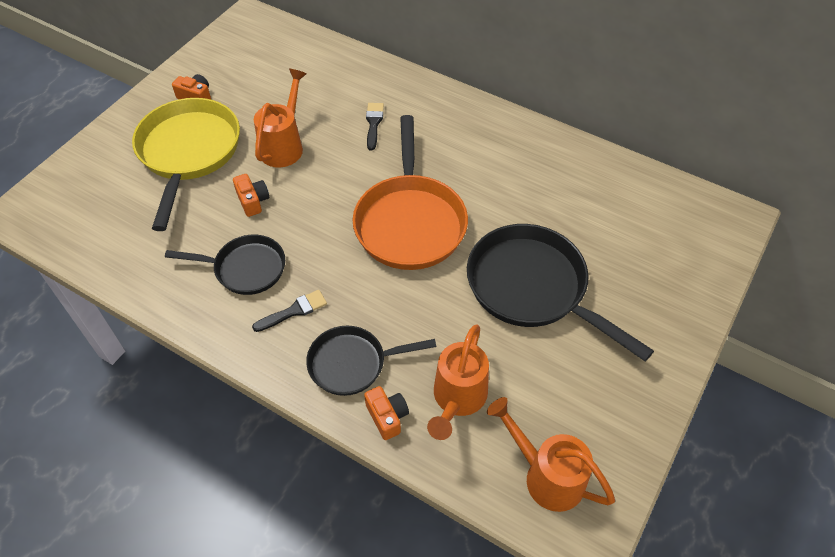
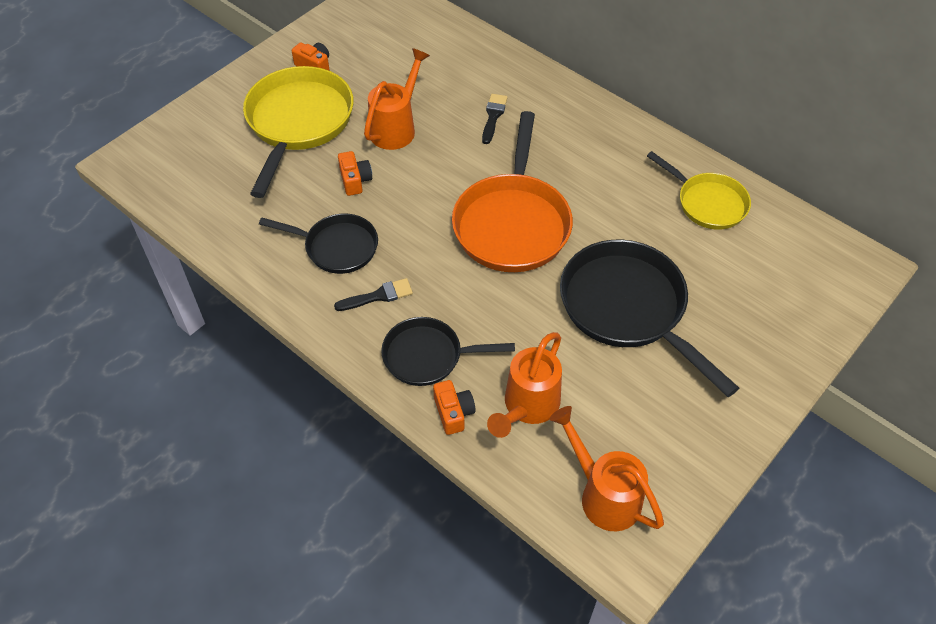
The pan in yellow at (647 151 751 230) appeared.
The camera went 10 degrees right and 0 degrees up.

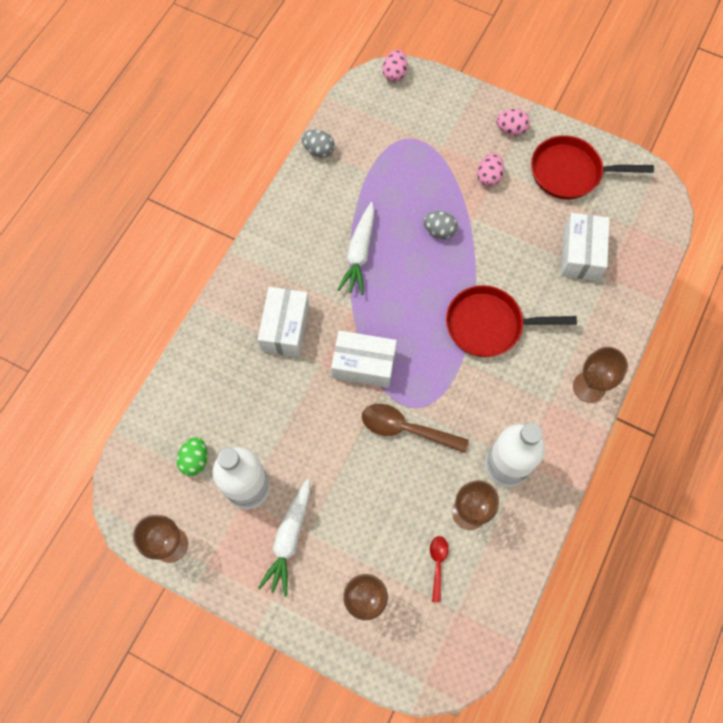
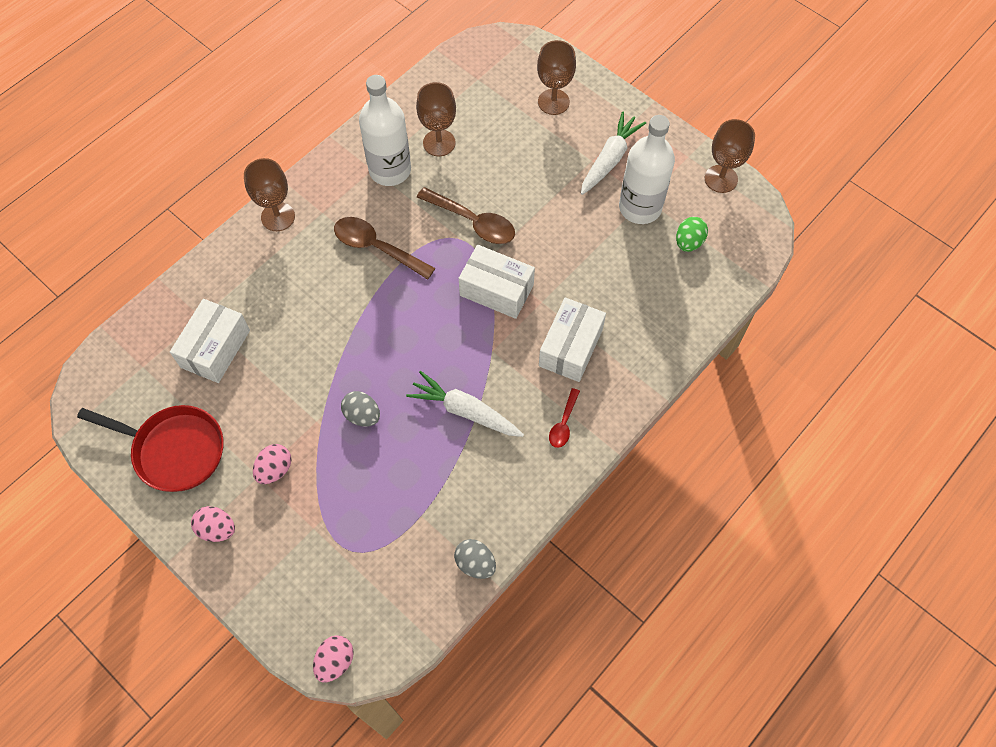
The pan in red at (446 285 577 357) disappeared.
The spoon in brown at (334 217 435 280) appeared.
The spoon in red moved from (430 536 449 602) to (549 388 580 448).
The carrot in white at (337 202 374 295) turned 90 degrees counterclockwise.
The camera went 165 degrees left and 5 degrees down.

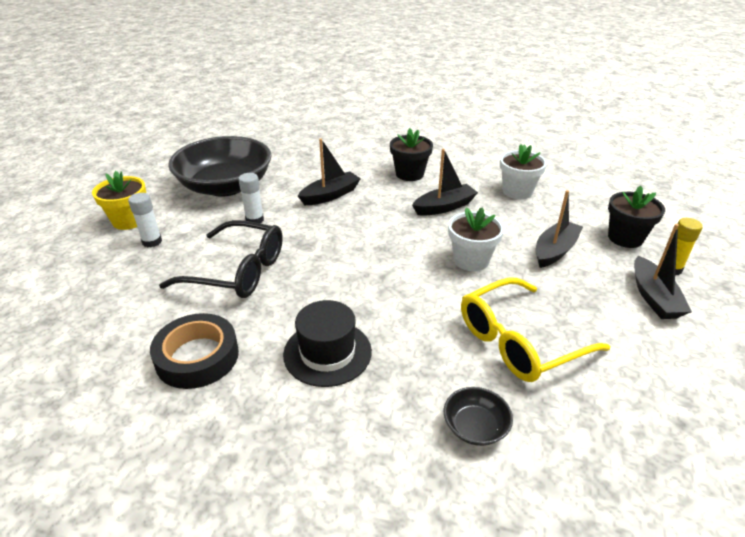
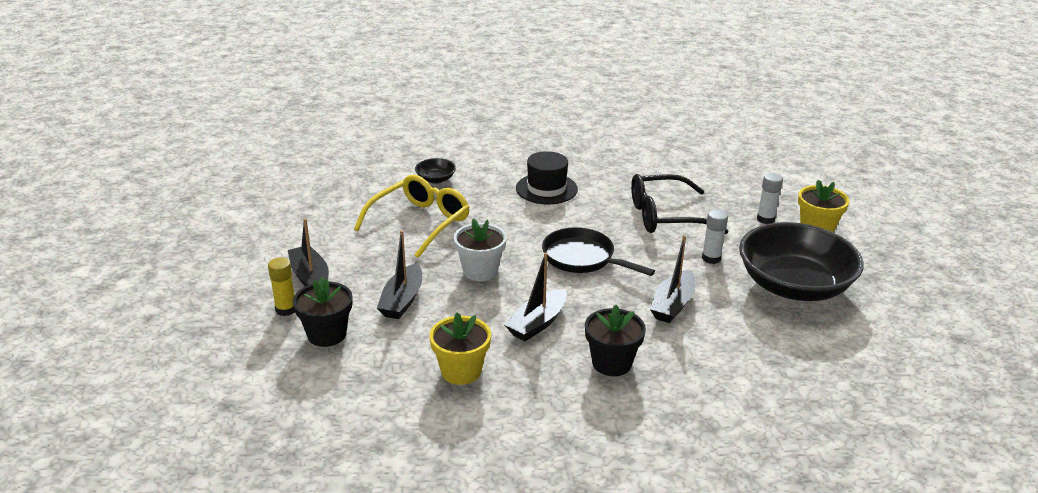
The tape in black at (150 313 239 389) disappeared.
The pan in black at (542 227 655 276) appeared.
The flower pot in white at (500 144 547 199) became the flower pot in yellow at (429 313 491 385).
The camera went 155 degrees right and 5 degrees down.

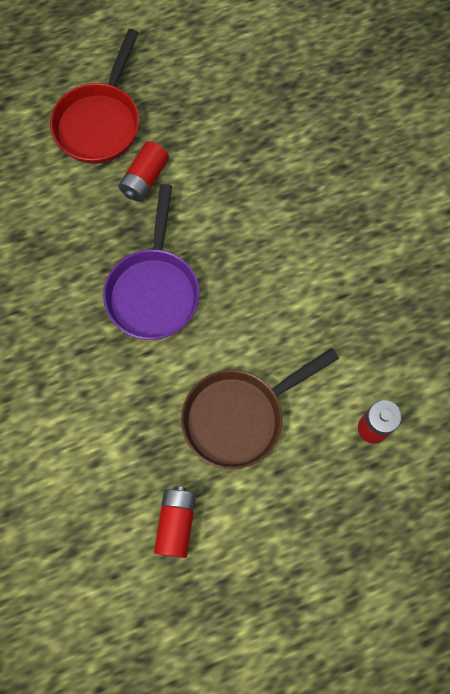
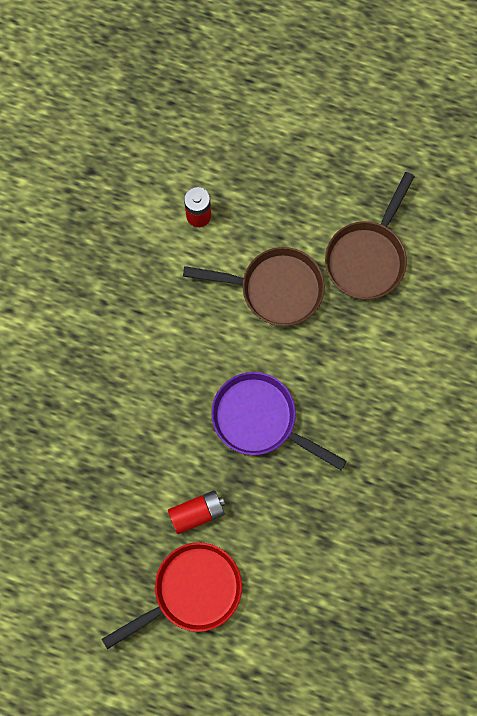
The battery in red at (154 486 196 558) was replaced by the pan in brown at (325 172 415 300).
The pan in purple at (103 184 200 340) turned 105 degrees counterclockwise.
The camera went 140 degrees left and 5 degrees up.

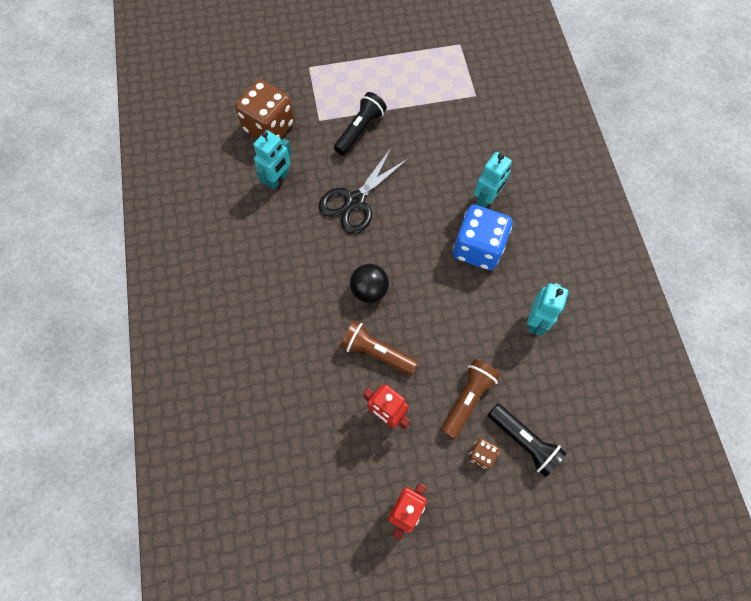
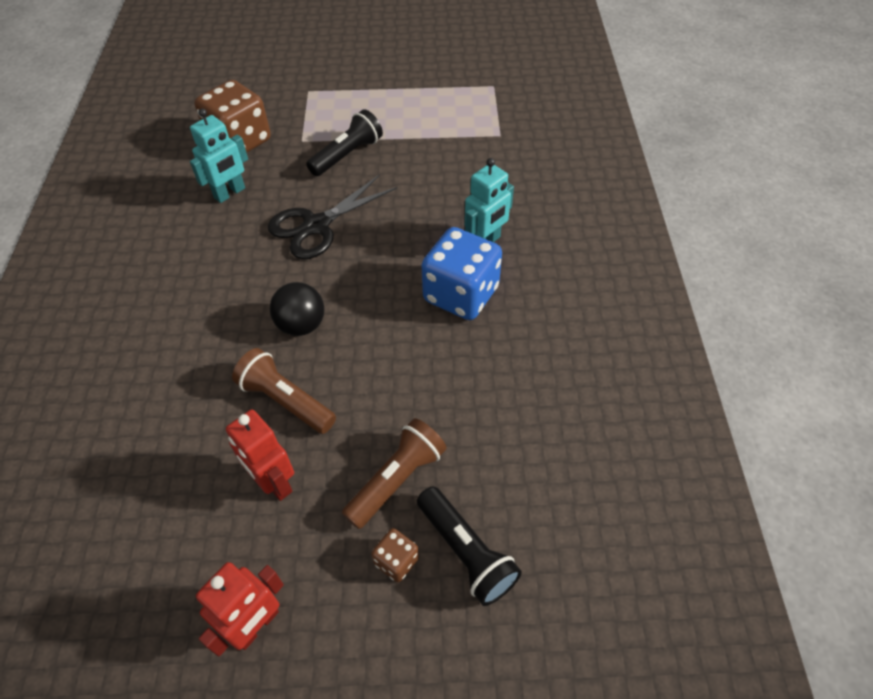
The robot in turquoise at (527 283 569 336) disappeared.
The camera went 10 degrees right and 15 degrees down.

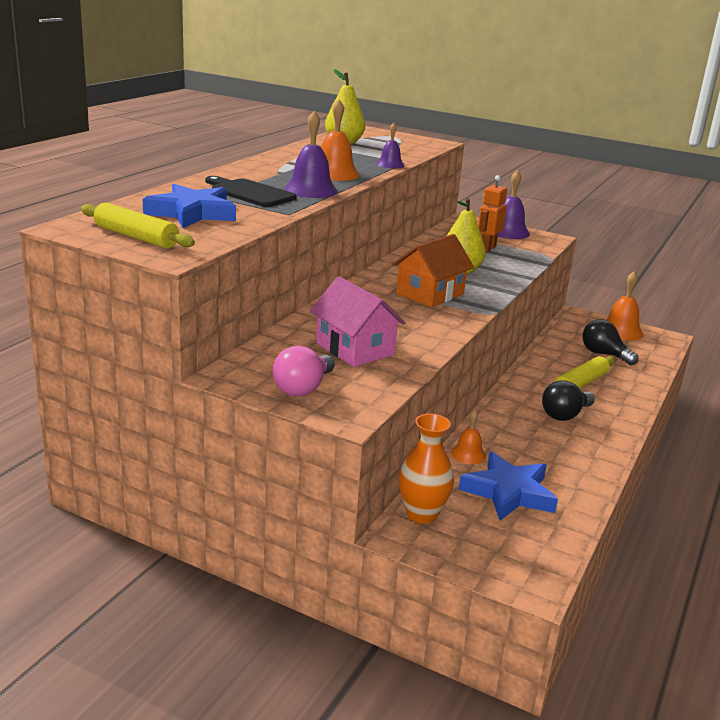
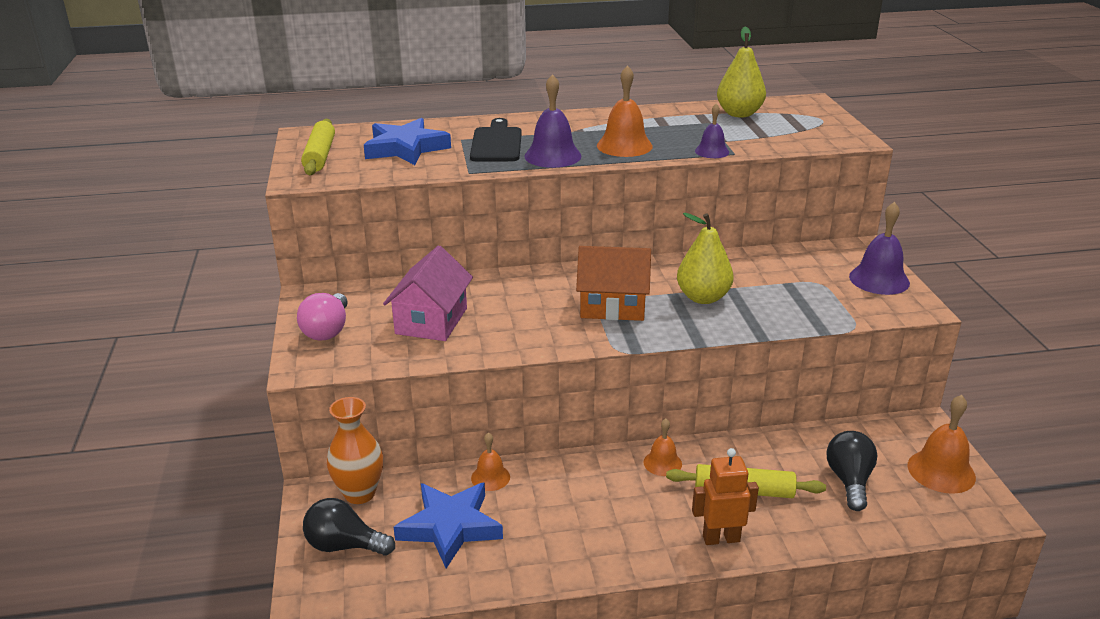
The bell in orange at (643 419 682 476) appeared.
The robot in orange moved from (478 175 507 252) to (692 448 759 545).
The light bulb in black moved from (542 380 595 421) to (303 498 395 556).
The light bulb in pink at (272 346 335 397) turned 75 degrees counterclockwise.
The camera went 55 degrees right and 5 degrees up.

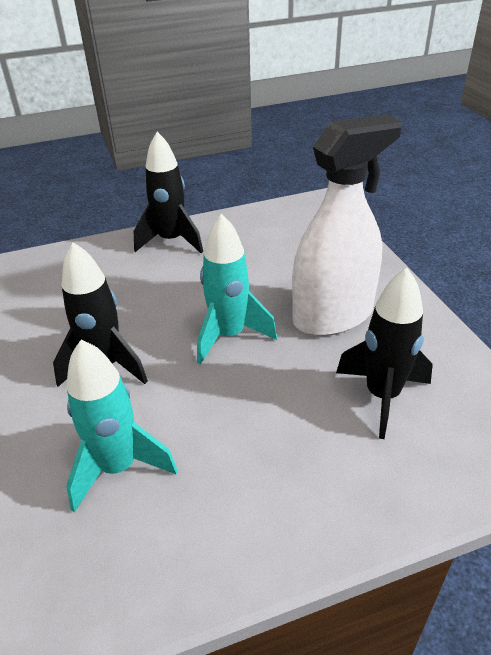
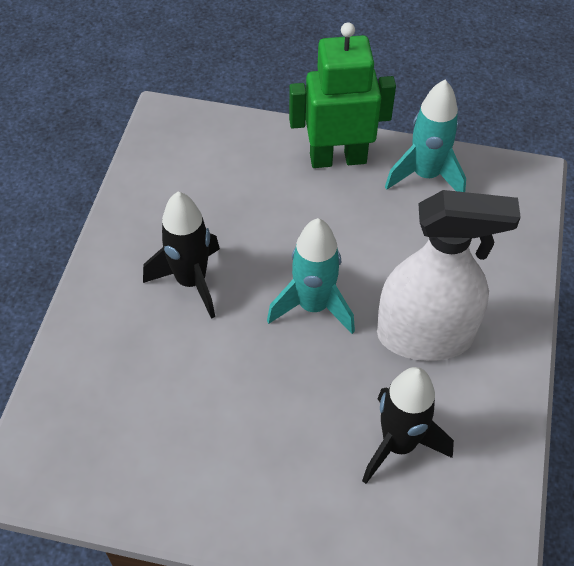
The rocket in turquoise moved from (66 340 177 513) to (385 80 466 192).
The rocket in black at (134 132 203 253) was replaced by the robot in green at (289 22 396 168).
The camera went 30 degrees right and 15 degrees up.

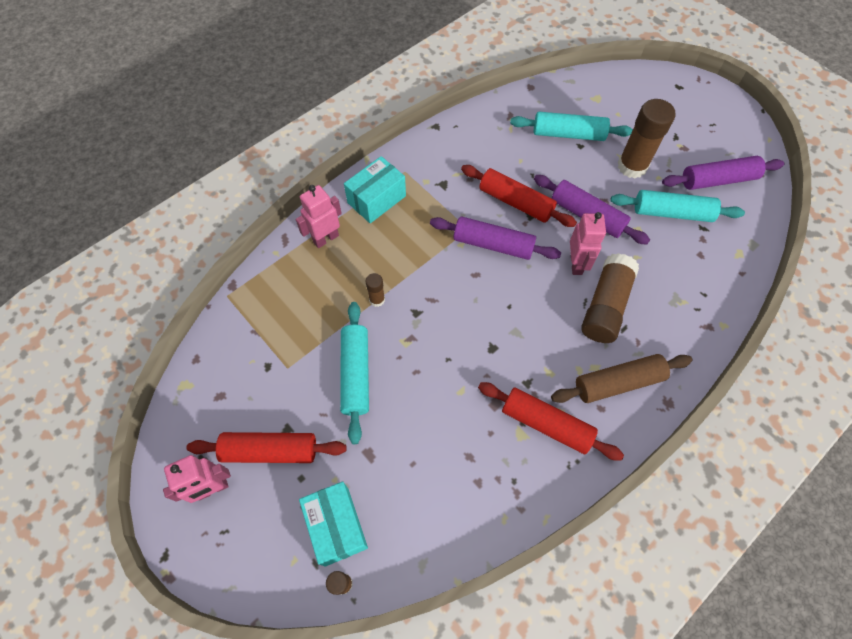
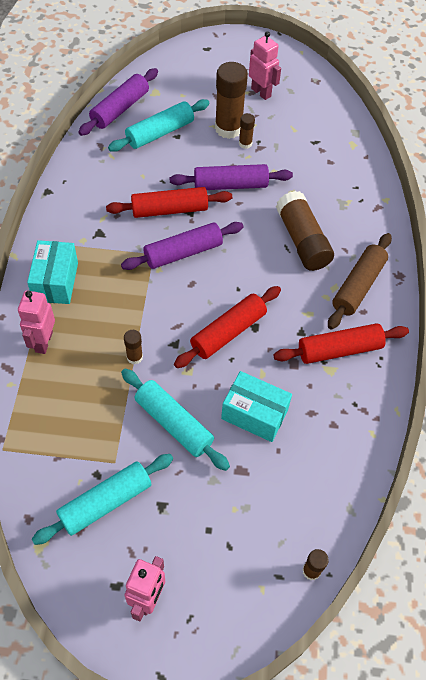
The glue stick in brown at (239 113 255 149) appeared.
The rolling pin in red moved from (186 432 347 463) to (174 286 281 368).
The box in turquoise moved from (299 482 368 566) to (221 371 292 442).
The robot in pink moved from (570 212 606 275) to (249 31 281 100).
The rolling pin in turquoise moved from (610 190 745 222) to (32 454 173 545).
The rolling pin in purple moved from (662 156 784 190) to (78 68 158 136).
The camera went 45 degrees left and 5 degrees down.

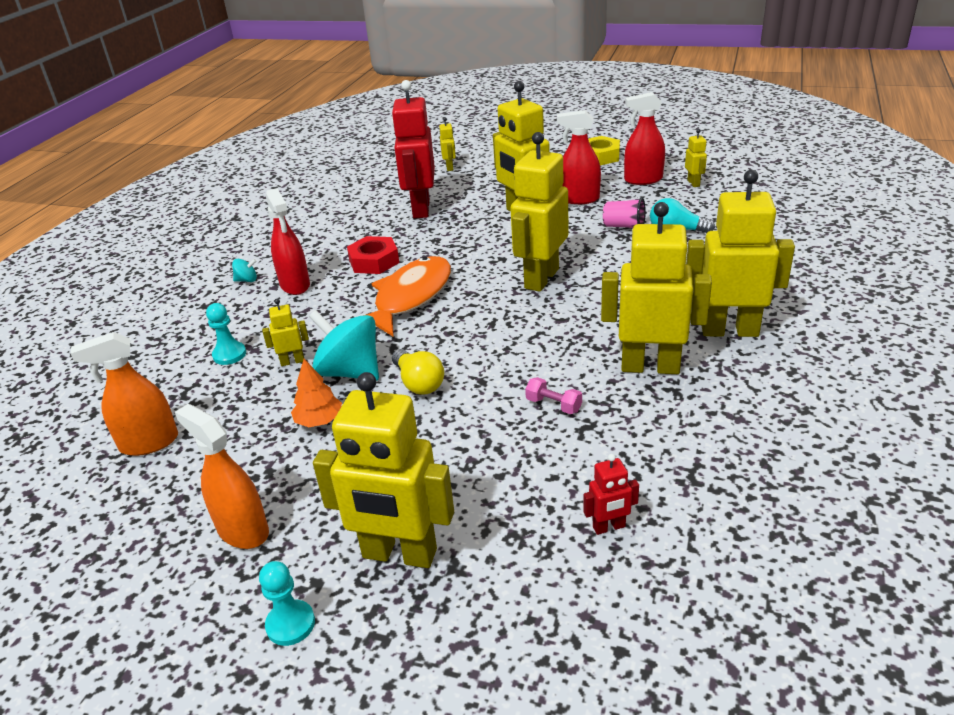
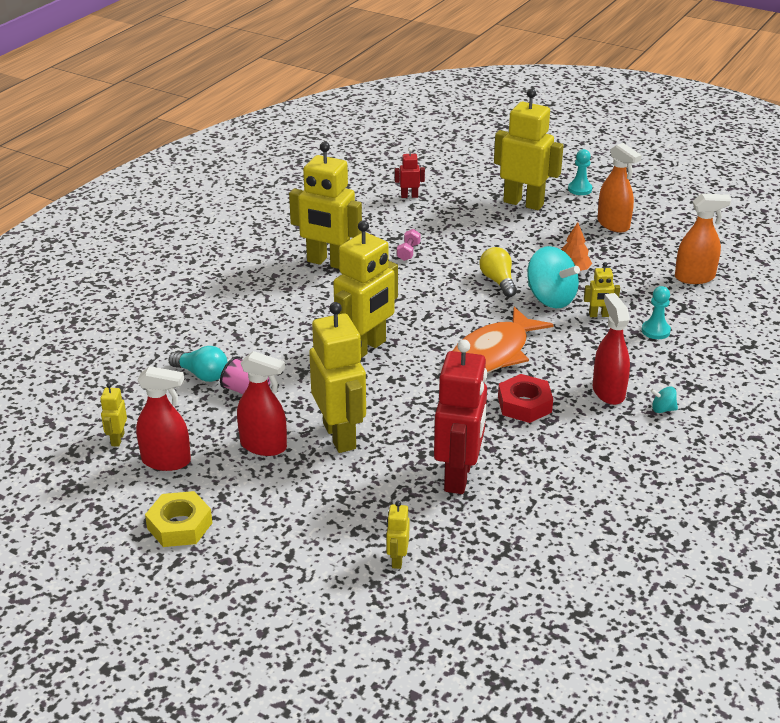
The robot in yellow at (686 170 795 337) disappeared.
The dumbbell in pink at (525 377 582 414) turned 60 degrees clockwise.
The camera went 170 degrees left and 0 degrees up.

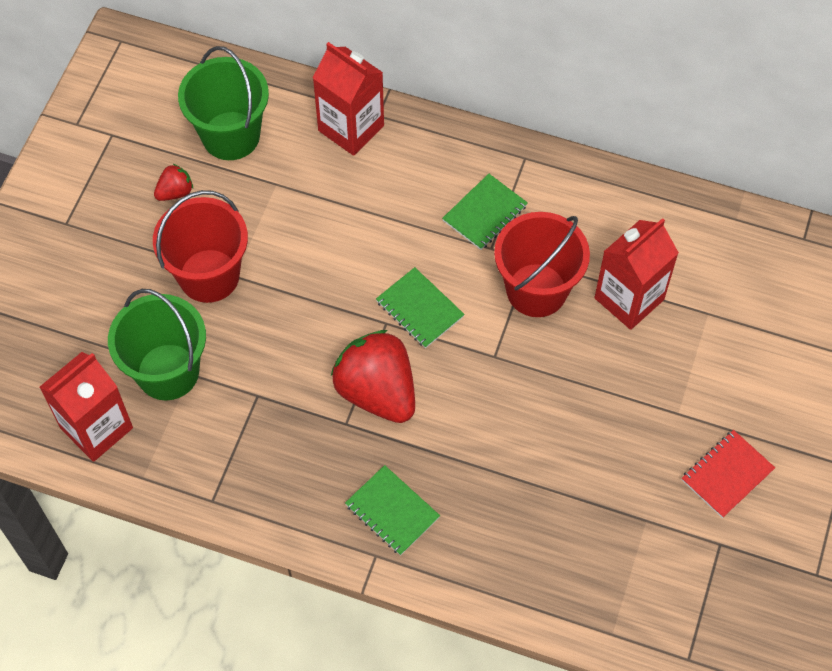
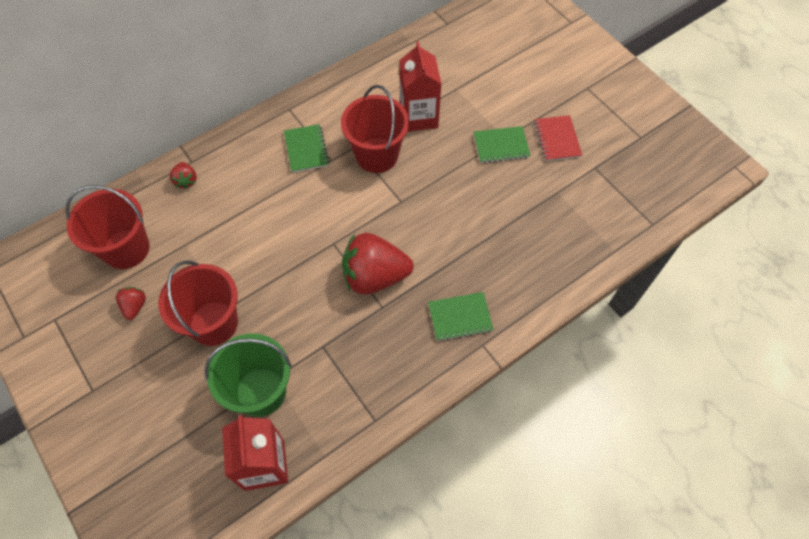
The notebook in green moved from (376 267 465 348) to (474 126 530 163).
The carton in red at (313 42 384 156) was replaced by the strawberry in red at (170 162 197 189).
The bucket in green at (178 46 269 160) became the bucket in red at (65 185 150 269).
The camera went 55 degrees left and 0 degrees up.

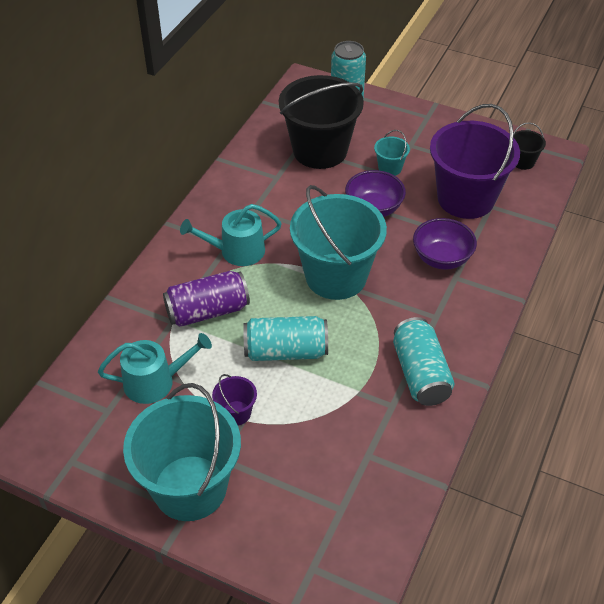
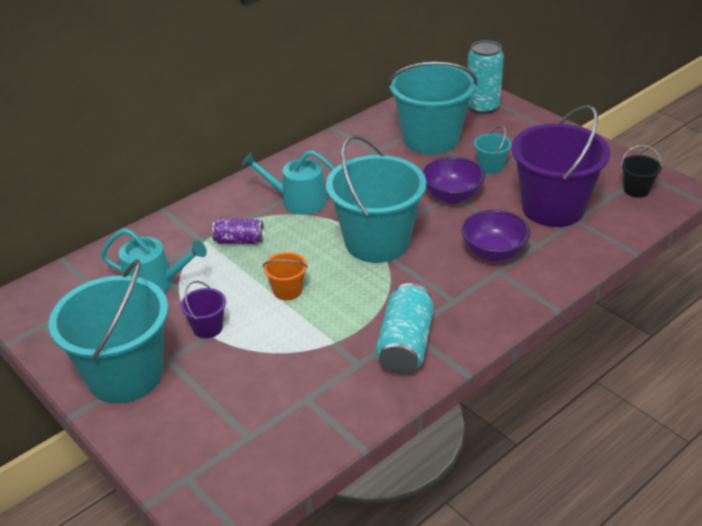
The can in turquoise at (243 316 328 361) was replaced by the bucket in orange at (263 252 308 300).
The bucket in black at (279 75 364 169) became the bucket in turquoise at (388 61 477 154).
The can in purple at (163 271 250 327) changed to 0.61 times the size.
The camera went 25 degrees right and 10 degrees down.

